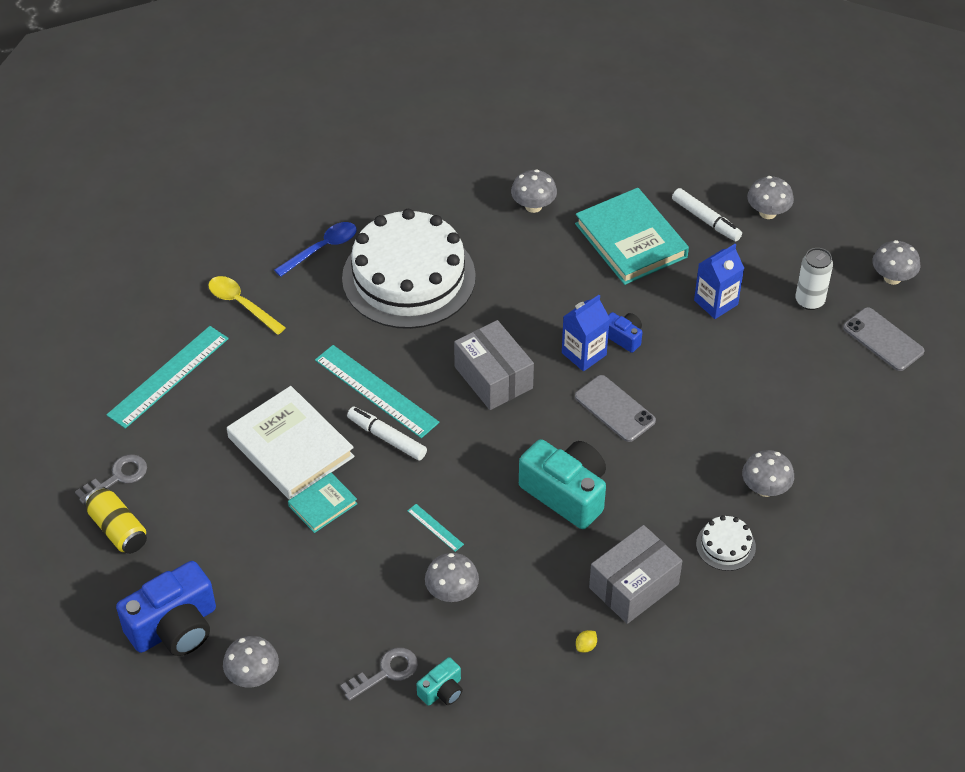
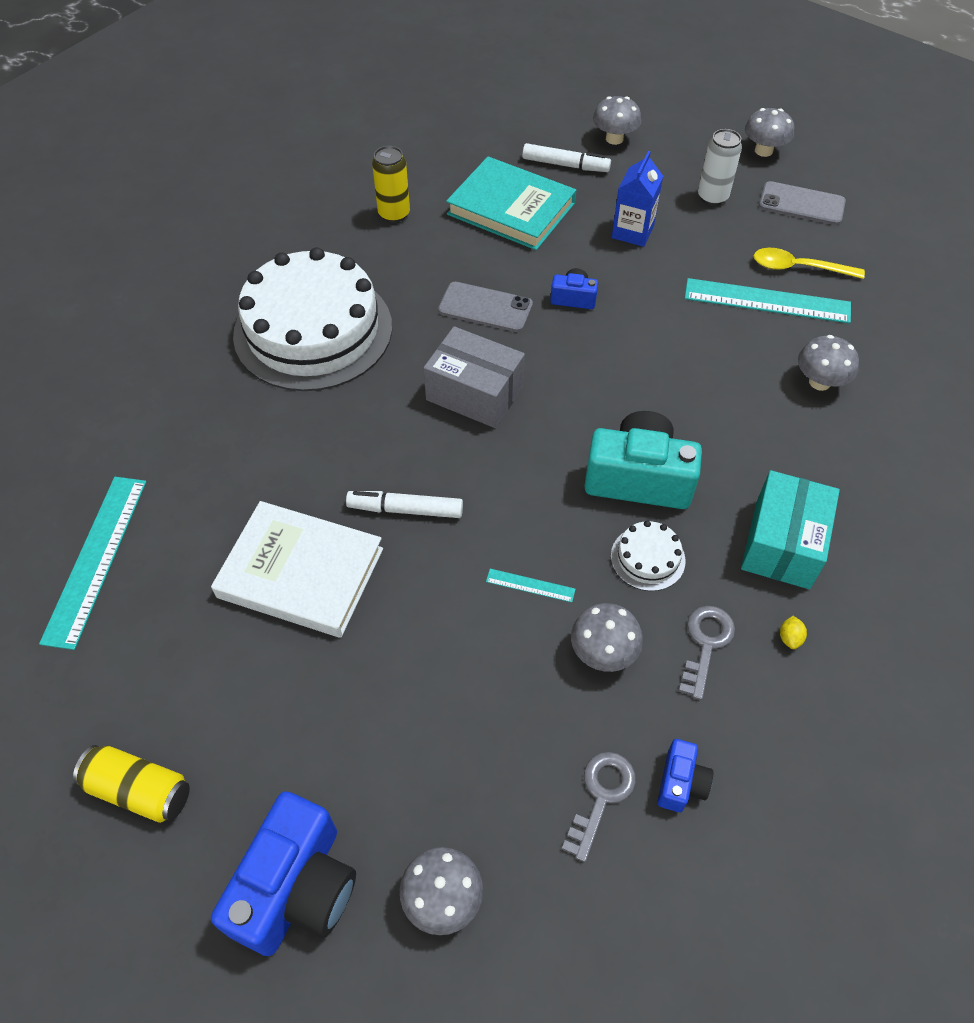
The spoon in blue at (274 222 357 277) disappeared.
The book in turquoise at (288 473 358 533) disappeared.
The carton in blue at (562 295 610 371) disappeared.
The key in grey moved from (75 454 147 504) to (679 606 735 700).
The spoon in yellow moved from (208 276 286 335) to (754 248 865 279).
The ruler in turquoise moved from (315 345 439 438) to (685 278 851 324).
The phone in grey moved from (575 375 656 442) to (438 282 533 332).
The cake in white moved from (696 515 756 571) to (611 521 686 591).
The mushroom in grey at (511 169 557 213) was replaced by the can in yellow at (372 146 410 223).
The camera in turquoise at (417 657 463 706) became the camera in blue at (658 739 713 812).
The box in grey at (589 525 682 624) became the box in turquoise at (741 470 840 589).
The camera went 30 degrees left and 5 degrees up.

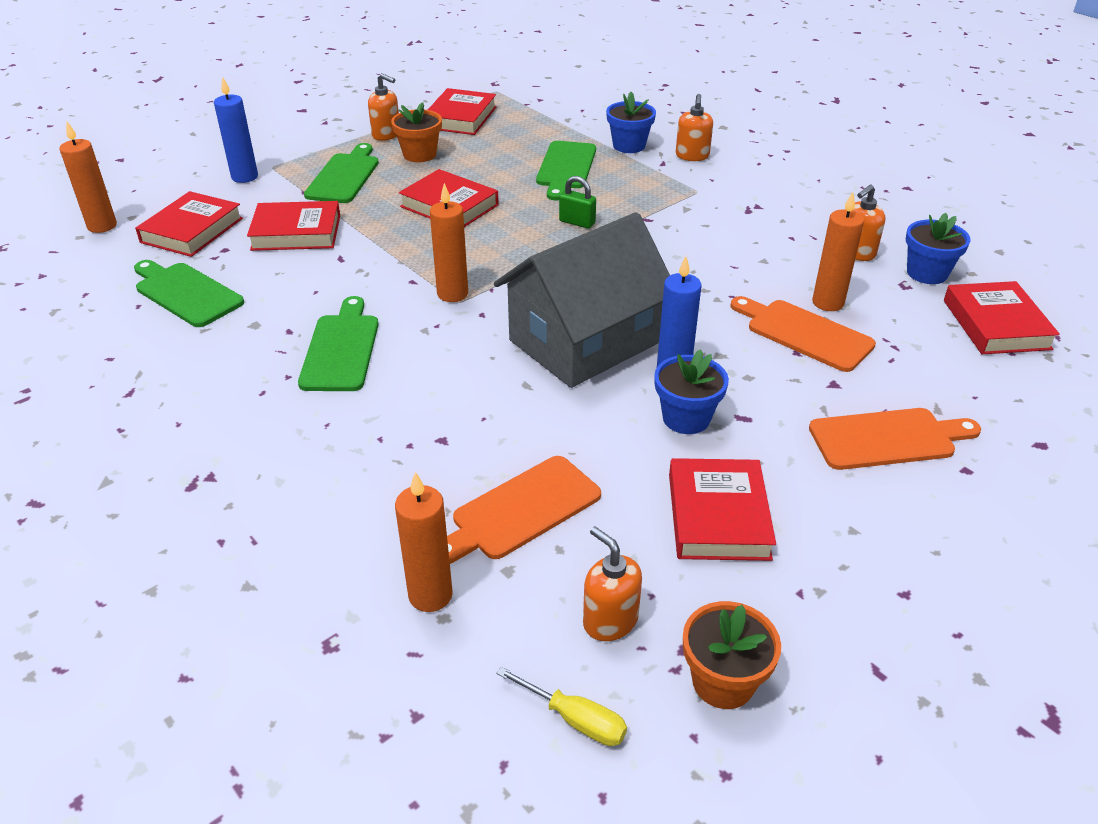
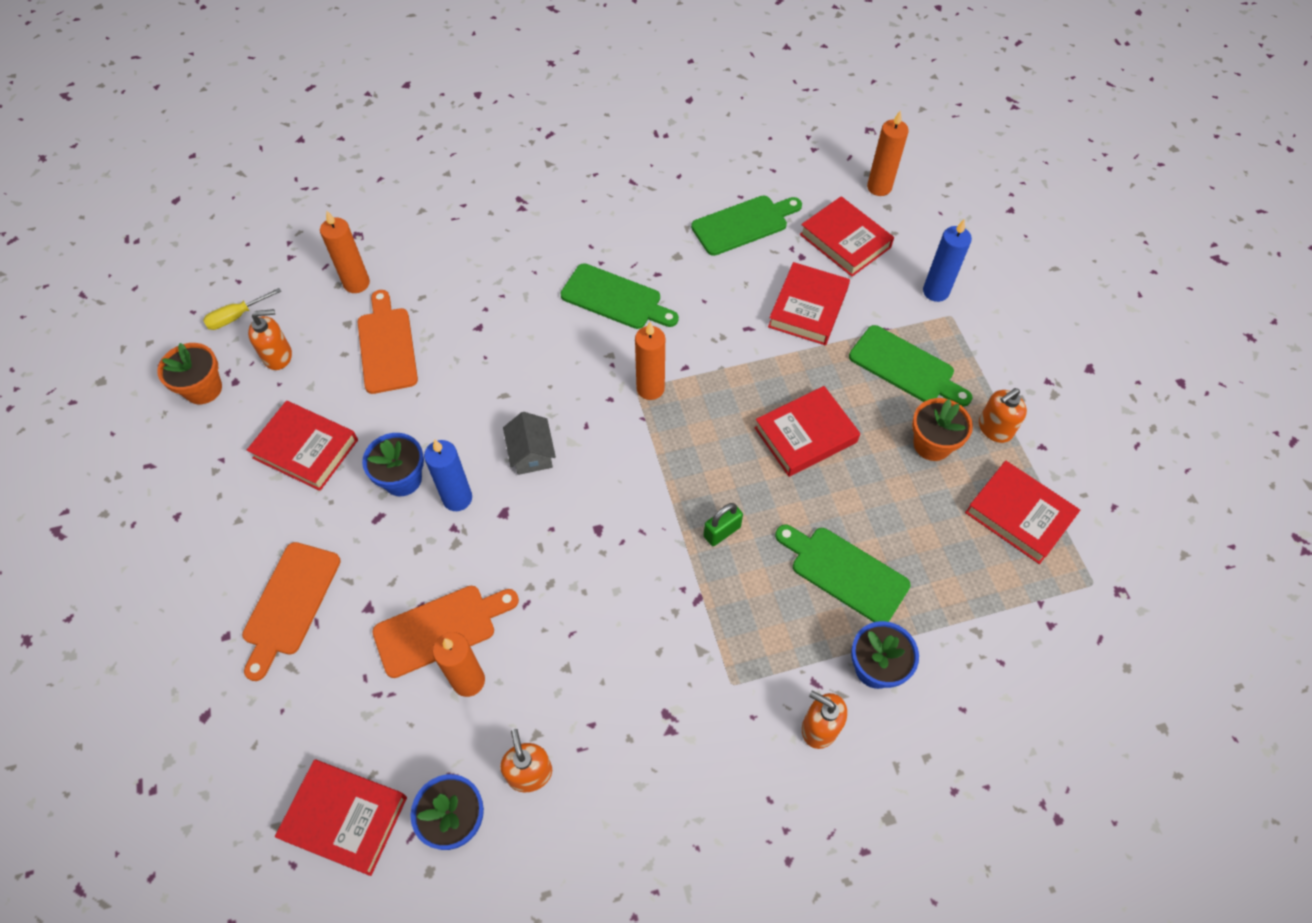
The house in grey at (494 212 670 388) changed to 0.41 times the size.
The camera went 115 degrees right and 20 degrees up.

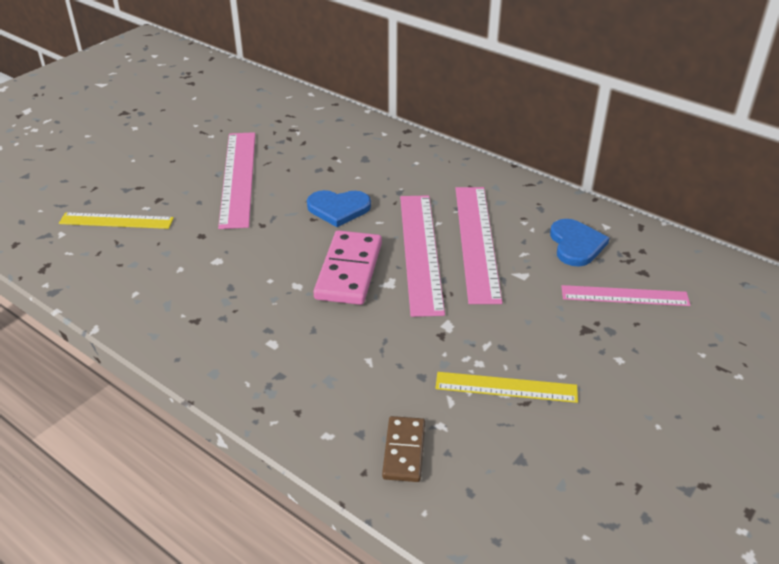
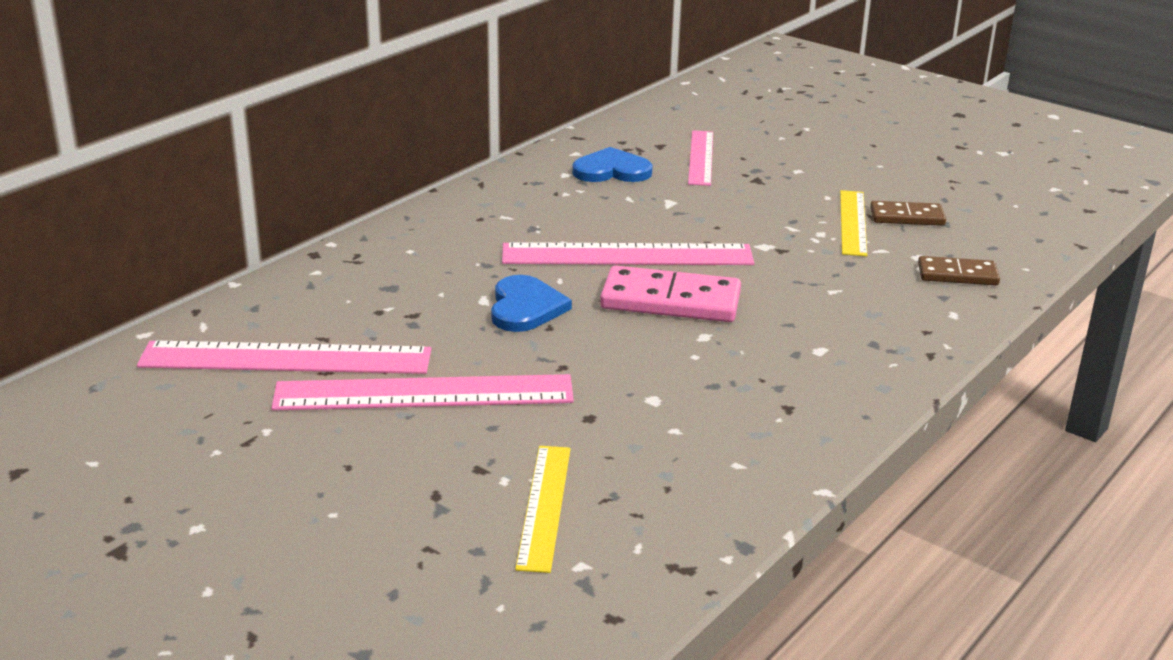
The domino in brown at (870 201 946 226) appeared.
The ruler in pink moved from (455 187 502 304) to (137 341 431 374).
The camera went 90 degrees left and 10 degrees down.

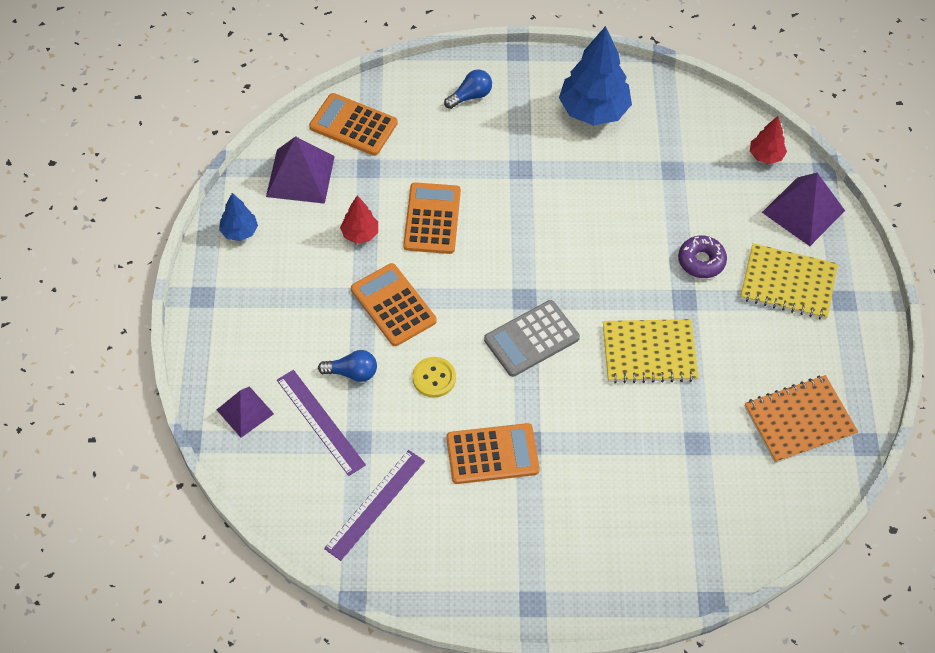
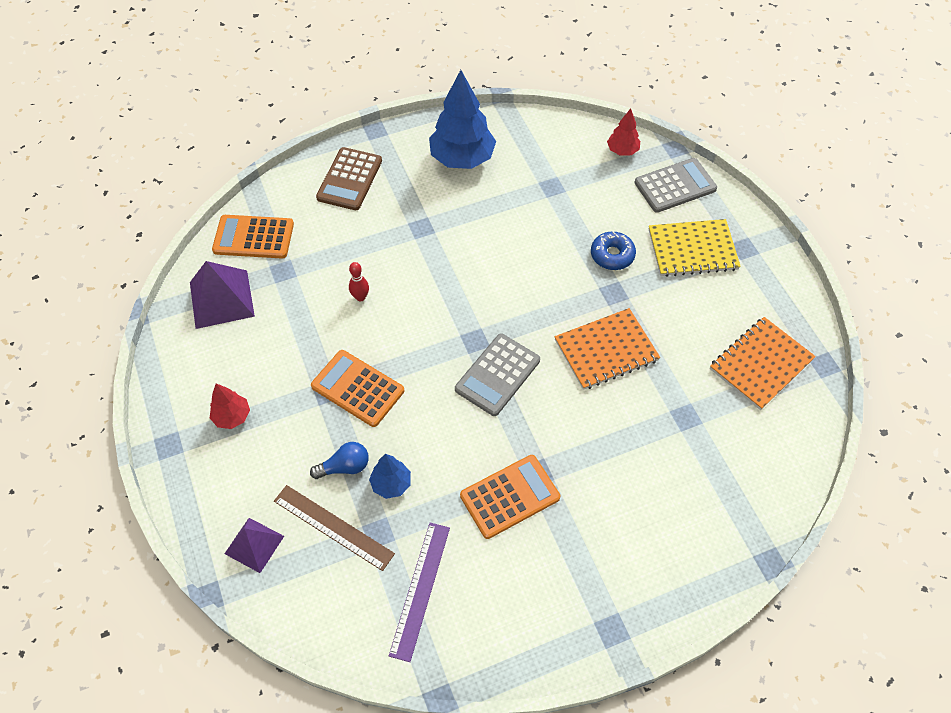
The button in yellow at (412 357 456 398) disappeared.
The tree in blue moved from (219 193 258 241) to (369 454 411 499).
The tree in red moved from (340 195 378 243) to (210 384 250 429).
The calculator in orange at (403 182 461 254) was replaced by the bowling pin in red at (349 262 369 301).
The light bulb in blue at (444 70 492 109) was replaced by the calculator in brown at (316 147 382 210).
The pyramid in purple at (762 173 845 246) was replaced by the calculator in grey at (634 158 717 213).
The ruler in purple at (277 370 366 476) became the ruler in brown at (274 485 395 571).
The notebook in yellow at (603 319 699 383) became the notebook in orange at (554 308 660 390).
The donut in purple at (678 235 727 278) became the donut in blue at (591 231 636 270).
The camera went 20 degrees left and 0 degrees up.

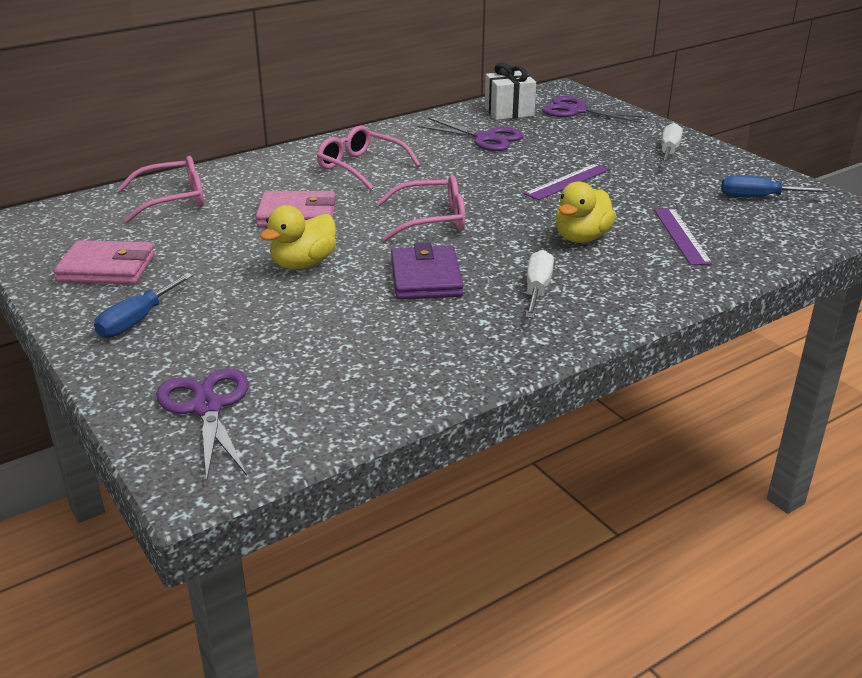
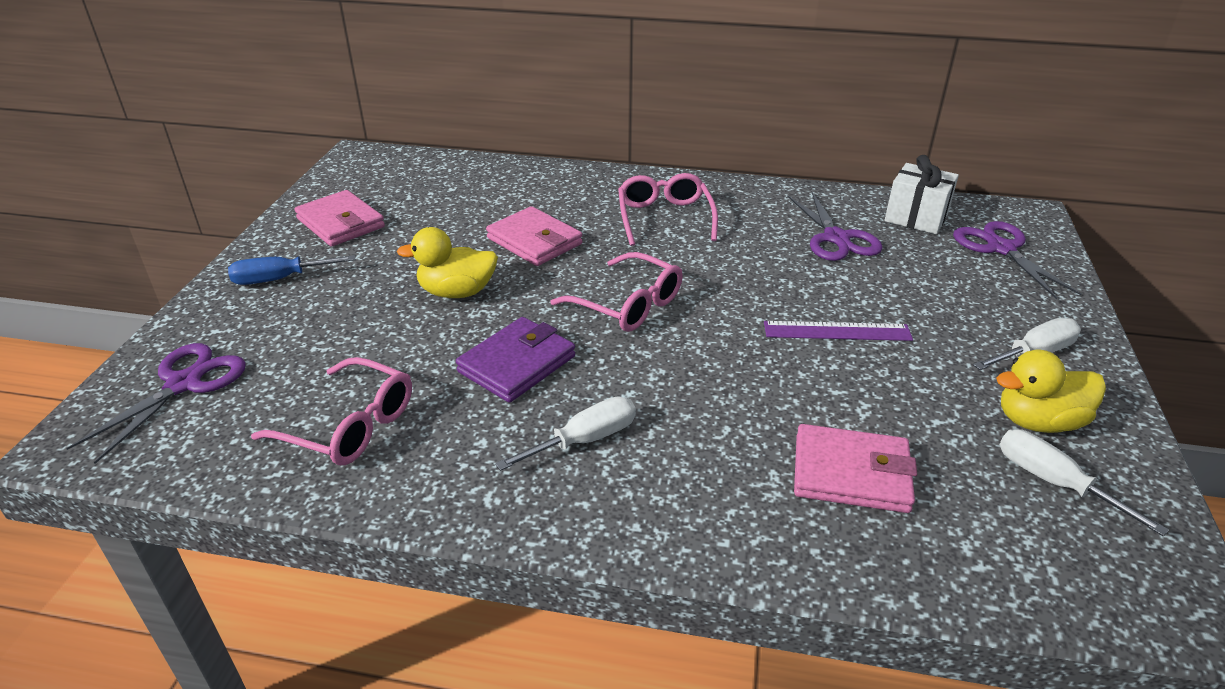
The glasses in pink moved from (117 156 204 223) to (251 357 412 465).
The duck in yellow moved from (556 181 616 243) to (996 350 1106 433).
The ruler in purple at (654 208 713 265) was replaced by the wallet in pink at (794 424 917 513).
The screwdriver in blue at (721 175 828 197) became the screwdriver in white at (1000 429 1169 536).
The camera went 45 degrees right and 5 degrees up.

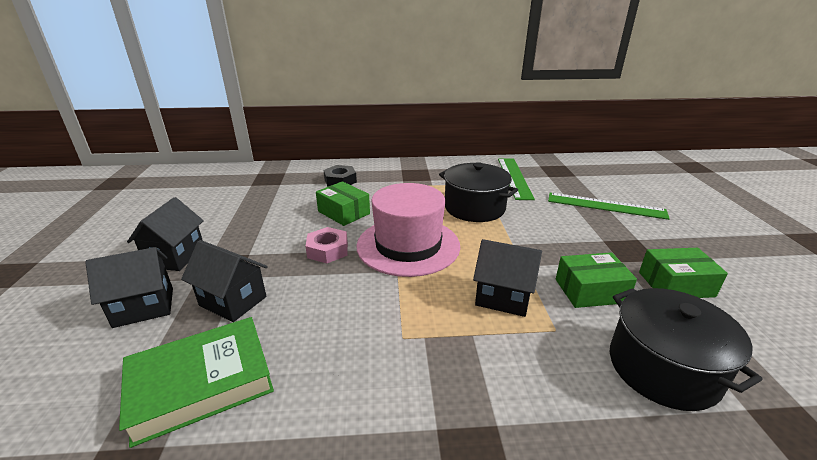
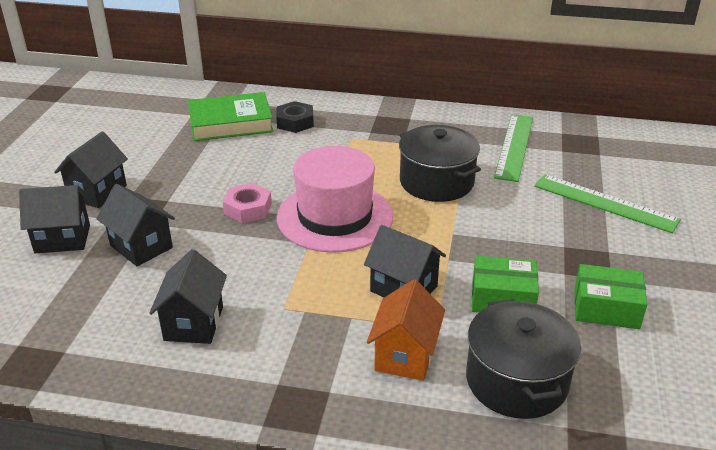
The box in green at (316 181 370 226) disappeared.
The house in black at (149 249 227 344) appeared.
The house in orange at (367 279 445 381) appeared.
The book in green moved from (119 317 274 448) to (188 92 273 141).
The camera went 15 degrees right and 5 degrees up.

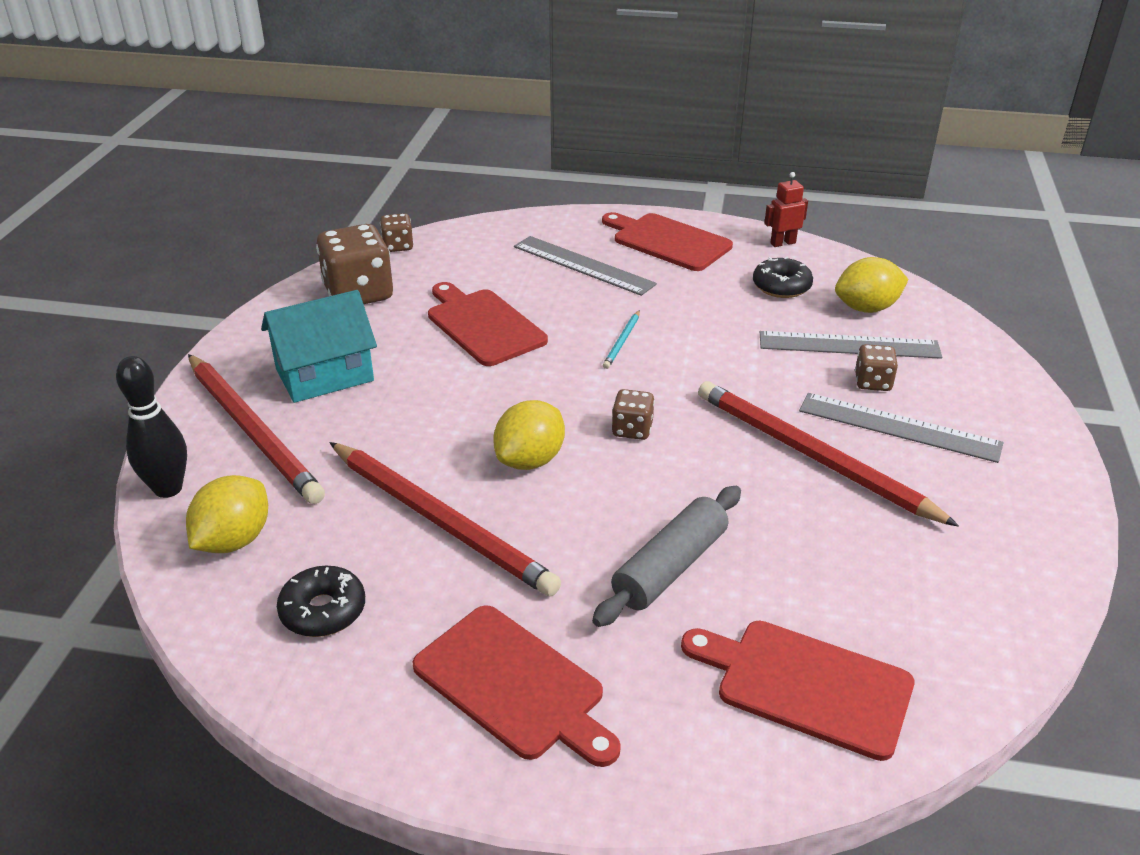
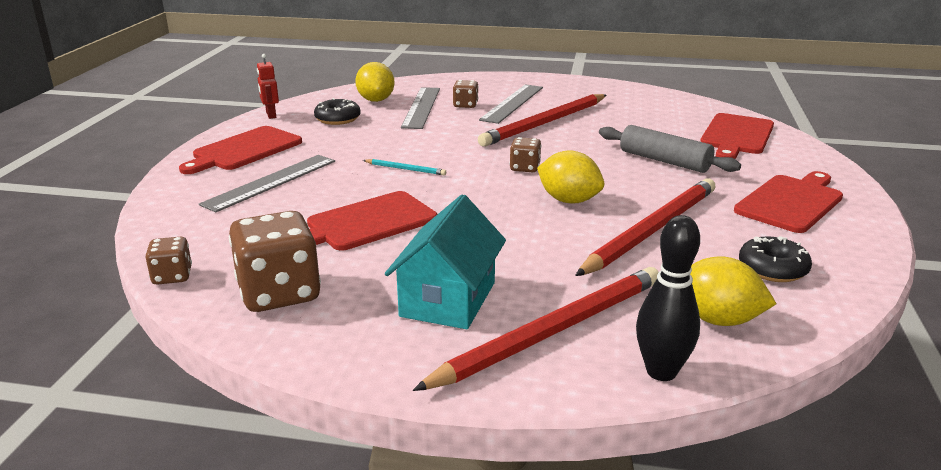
The house in turquoise at (261 290 377 403) turned 45 degrees clockwise.
The camera went 90 degrees left and 10 degrees down.

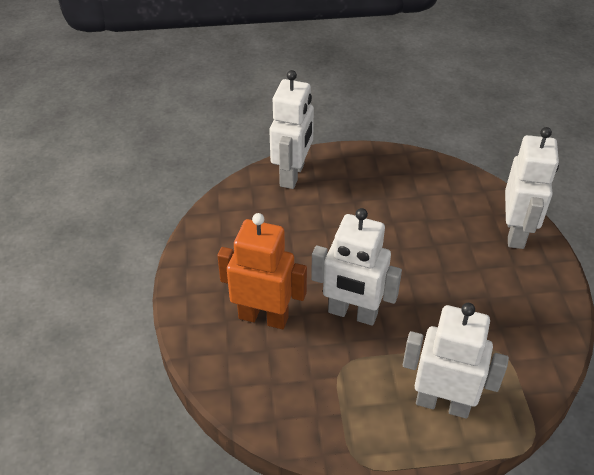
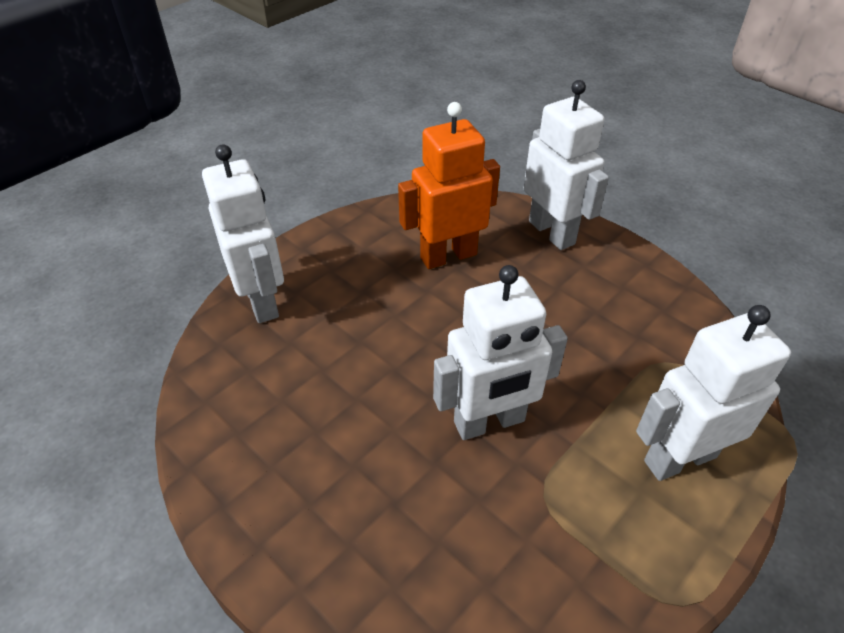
The robot in orange moved from (217 213 307 329) to (398 102 500 269).
The camera went 40 degrees left and 0 degrees up.

